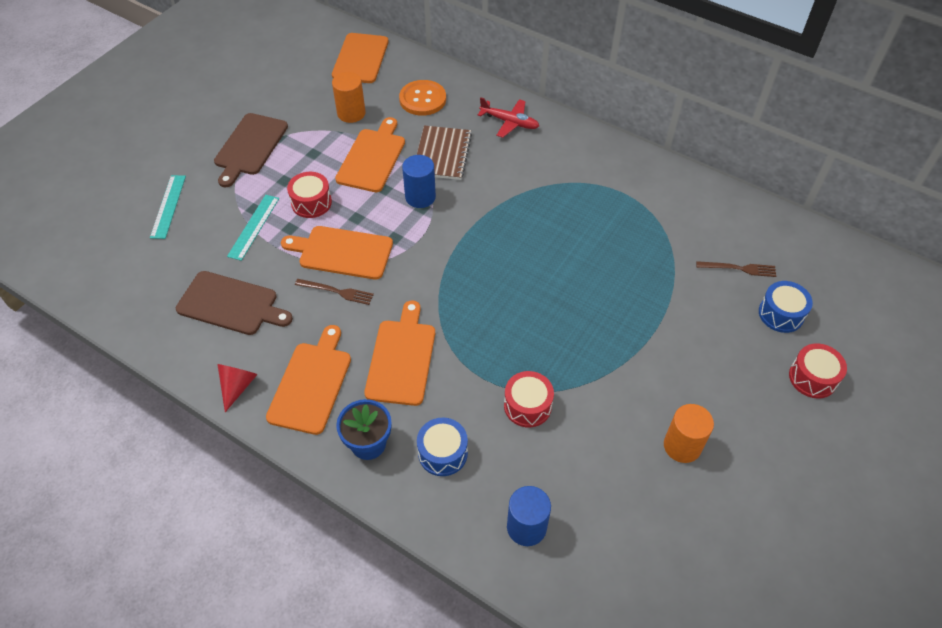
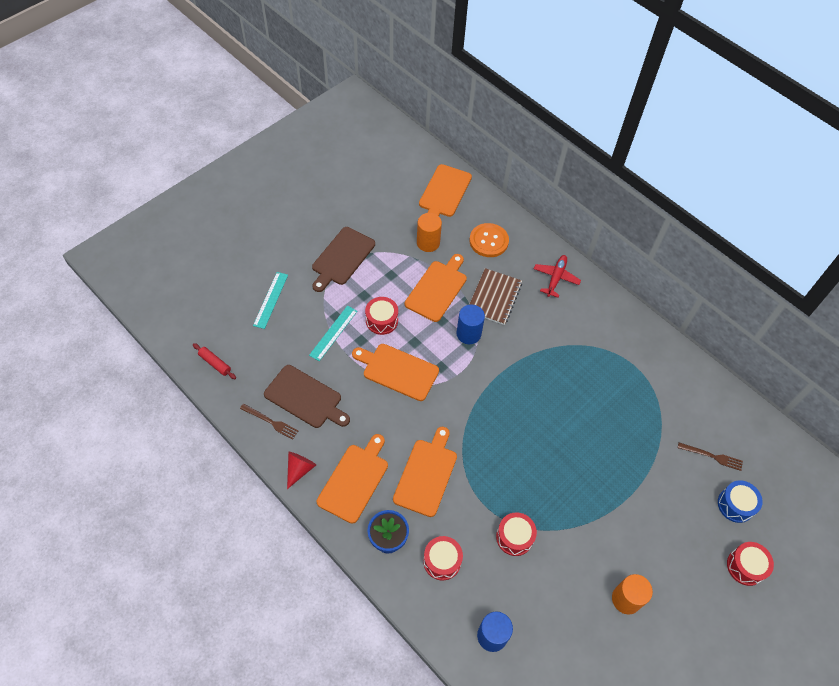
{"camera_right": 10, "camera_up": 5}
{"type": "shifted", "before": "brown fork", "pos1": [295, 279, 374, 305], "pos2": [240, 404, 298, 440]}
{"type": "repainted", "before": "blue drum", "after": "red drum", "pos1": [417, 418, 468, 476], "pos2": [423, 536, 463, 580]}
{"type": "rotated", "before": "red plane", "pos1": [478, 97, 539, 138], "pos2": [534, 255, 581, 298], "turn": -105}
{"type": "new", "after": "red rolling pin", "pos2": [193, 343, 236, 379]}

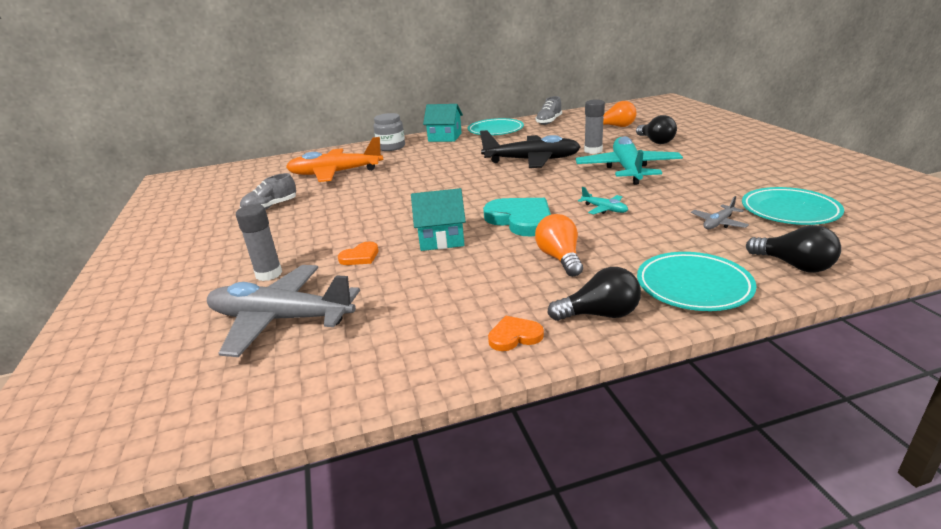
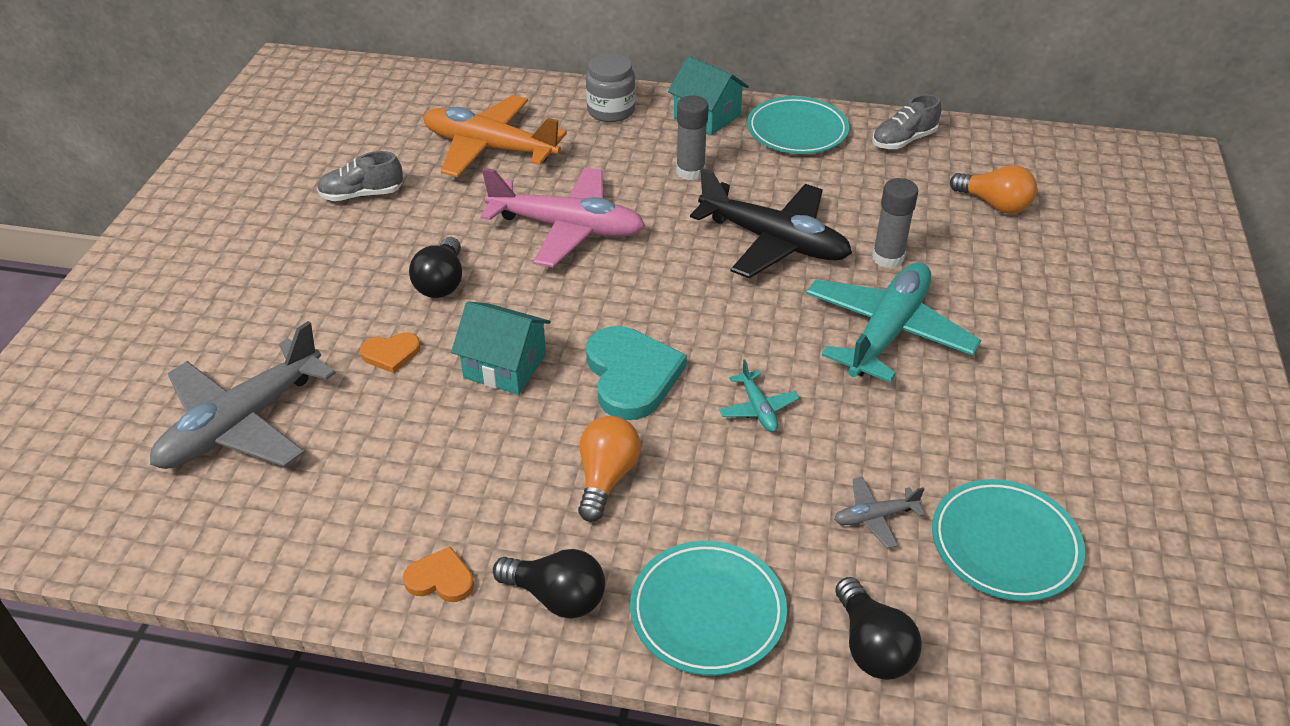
{"camera_right": 25, "camera_up": 15}
{"type": "rotated", "before": "grey plane", "pos1": [207, 265, 360, 357], "pos2": [150, 321, 336, 469], "turn": -90}
{"type": "shifted", "before": "grey glue stick", "pos1": [236, 204, 282, 281], "pos2": [676, 95, 709, 180]}
{"type": "shifted", "before": "black light bulb", "pos1": [636, 115, 677, 144], "pos2": [409, 237, 462, 298]}
{"type": "new", "after": "pink plane", "pos2": [480, 167, 645, 267]}

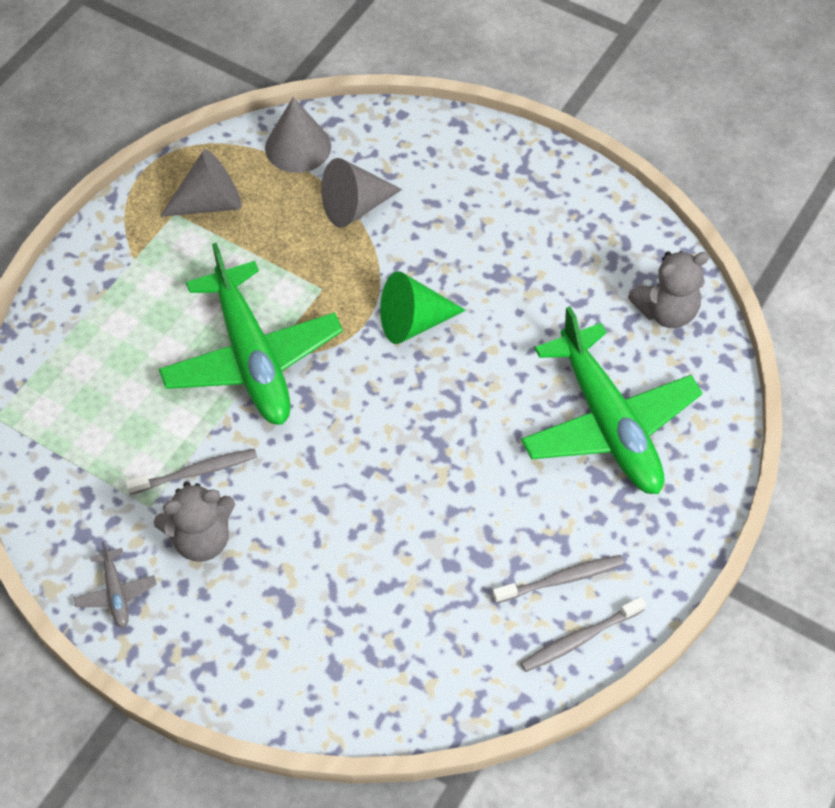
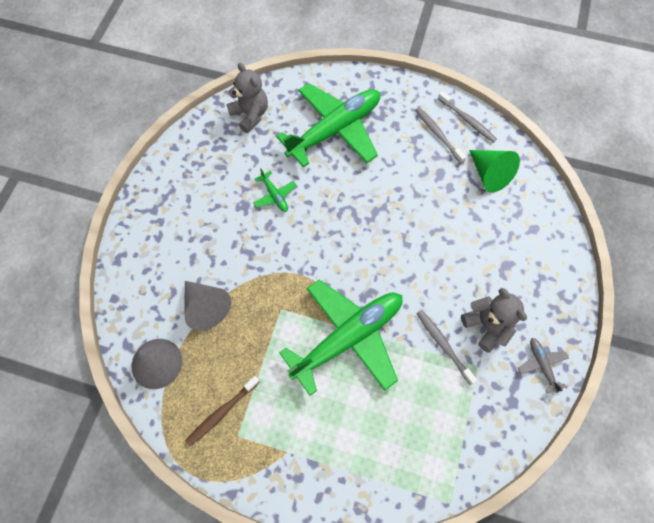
{"camera_right": -105, "camera_up": 10}
{"type": "rotated", "before": "grey plane", "pos1": [74, 542, 157, 628], "pos2": [518, 338, 569, 394], "turn": -75}
{"type": "swapped", "before": "grey cone", "after": "brown toothbrush", "pos1": [160, 149, 242, 217], "pos2": [185, 376, 260, 446]}
{"type": "shifted", "before": "green cone", "pos1": [380, 271, 466, 344], "pos2": [469, 150, 520, 192]}
{"type": "new", "after": "green plane", "pos2": [253, 168, 296, 212]}

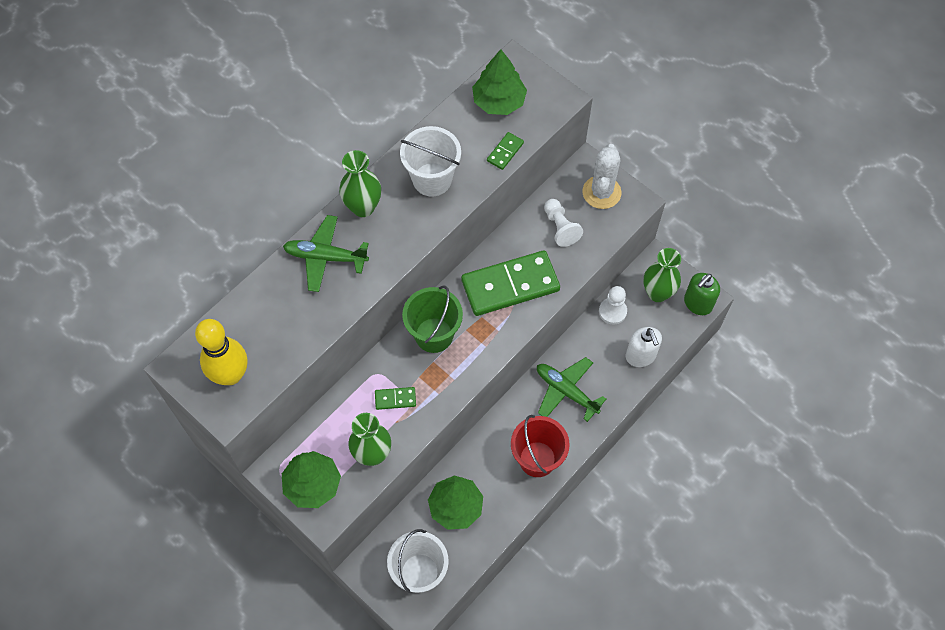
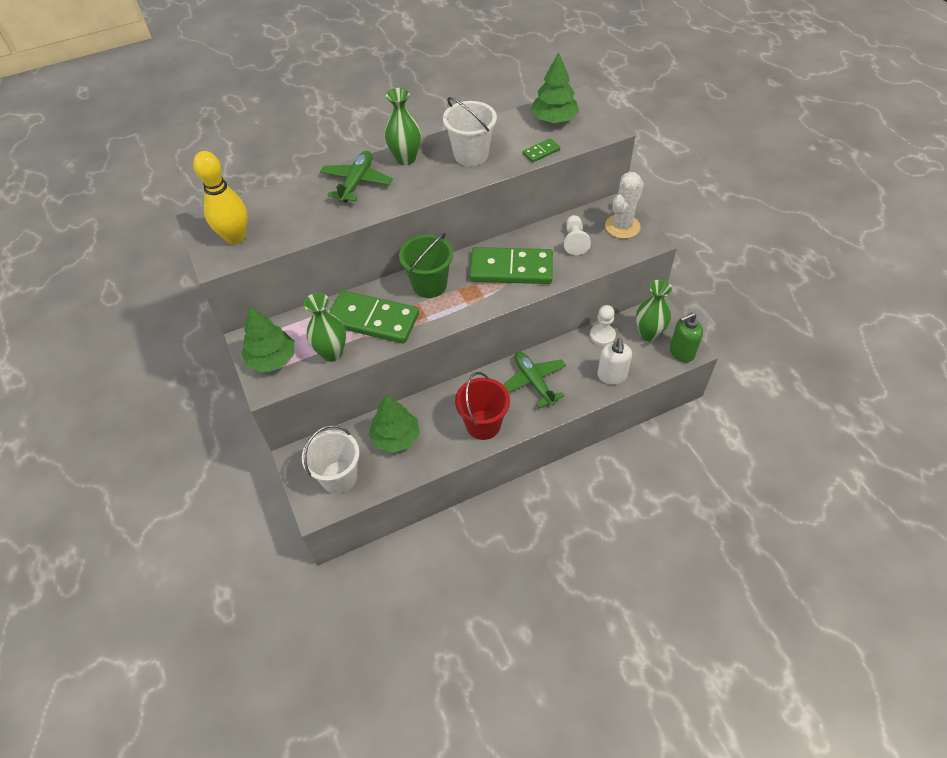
{"camera_right": 25, "camera_up": -10}
{"type": "rotated", "before": "green plane", "pos1": [283, 215, 369, 292], "pos2": [320, 151, 393, 203], "turn": 75}
{"type": "scaled", "before": "green domino", "pos1": [375, 387, 416, 410], "pos2": [329, 290, 419, 344], "scale": 2.35}

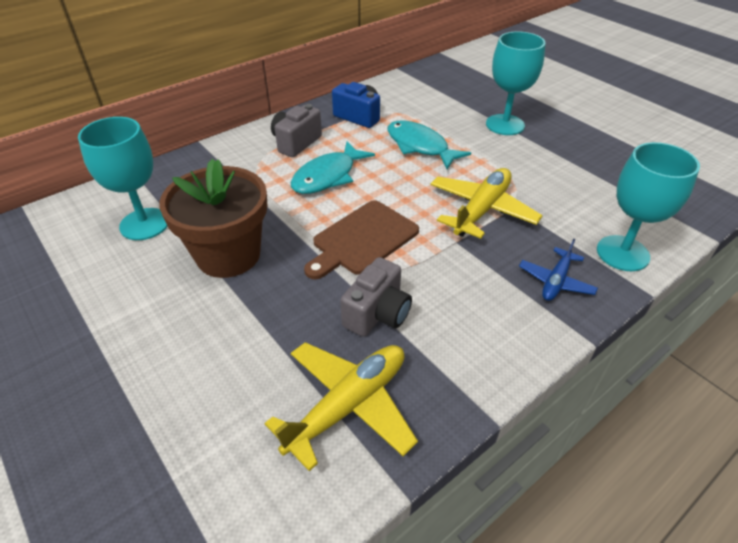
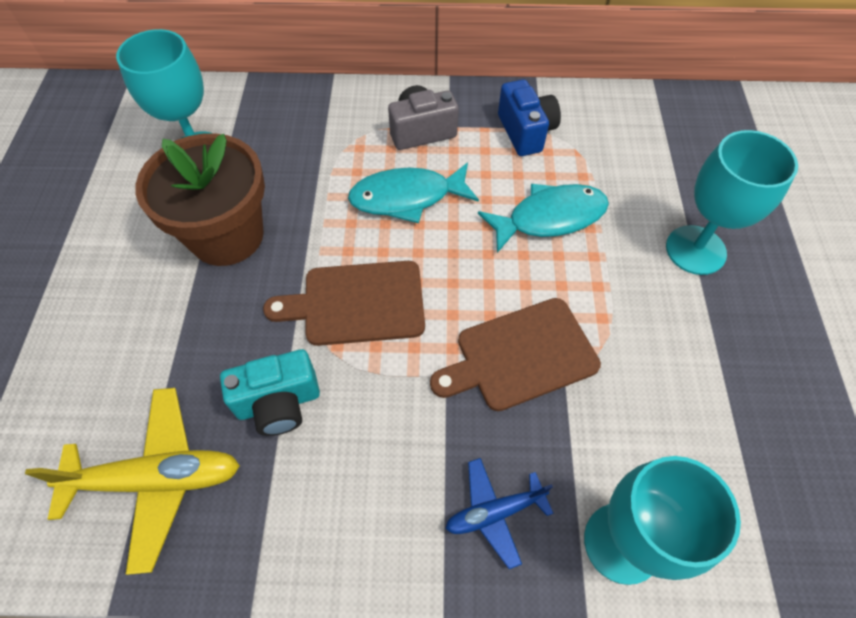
{"camera_right": 40, "camera_up": 15}
{"type": "repainted", "before": "grey camera", "after": "turquoise camera", "pos1": [340, 257, 412, 337], "pos2": [220, 349, 320, 436]}
{"type": "rotated", "before": "turquoise fish", "pos1": [388, 121, 471, 169], "pos2": [478, 184, 609, 253], "turn": 75}
{"type": "swapped", "before": "yellow plane", "after": "brown cutting board", "pos1": [430, 168, 543, 239], "pos2": [430, 298, 601, 411]}

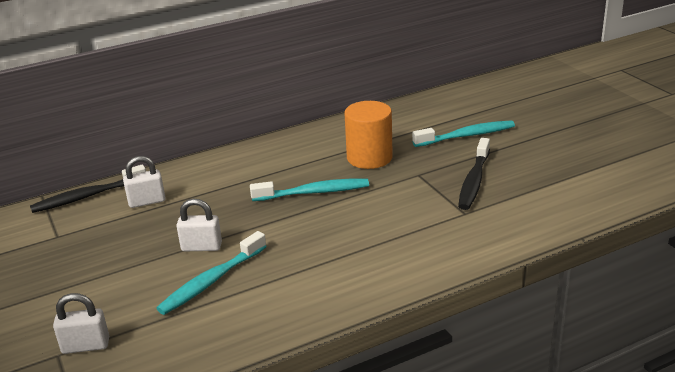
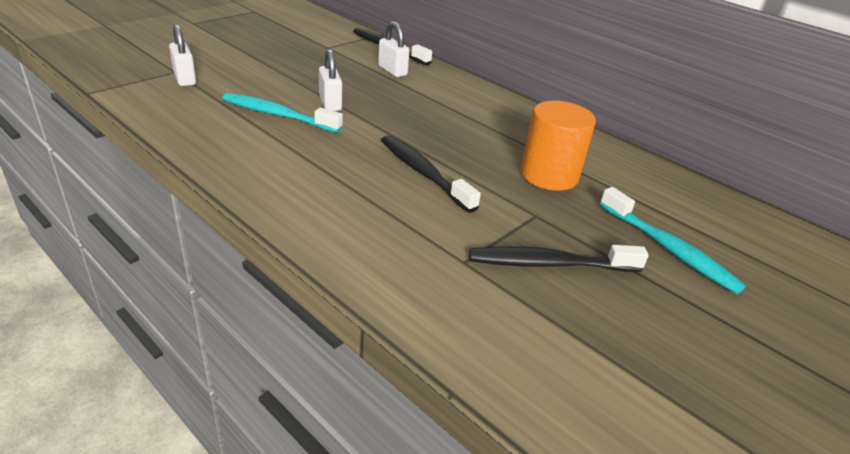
{"camera_right": 65, "camera_up": 5}
{"type": "gone", "before": "turquoise toothbrush", "pos1": [250, 179, 369, 201]}
{"type": "new", "after": "black toothbrush", "pos2": [381, 135, 481, 213]}

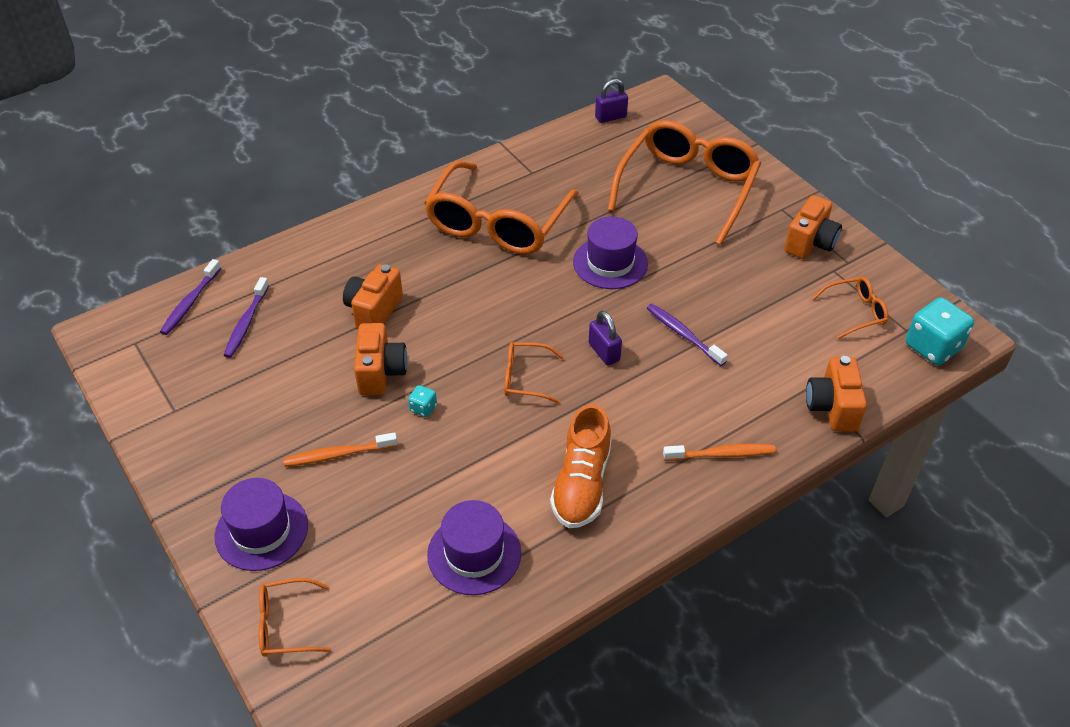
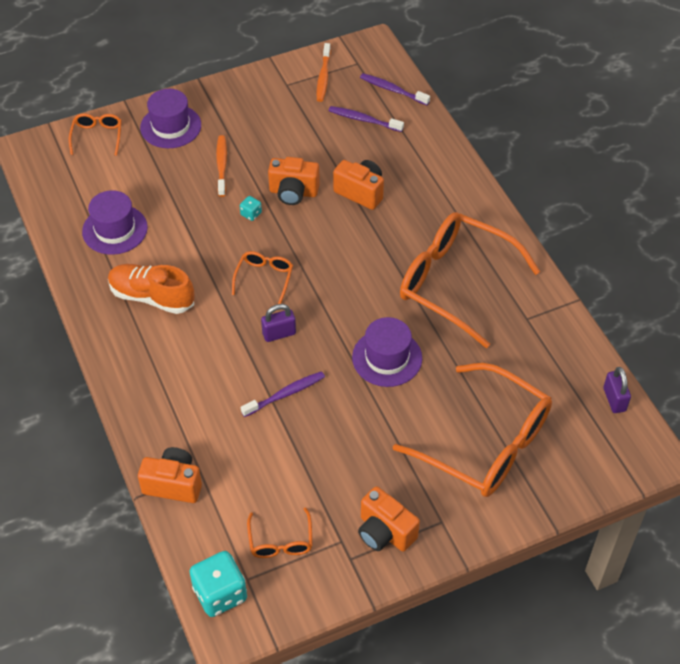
{"camera_right": 100, "camera_up": 5}
{"type": "shifted", "before": "orange toothbrush", "pos1": [663, 444, 776, 461], "pos2": [317, 43, 331, 102]}

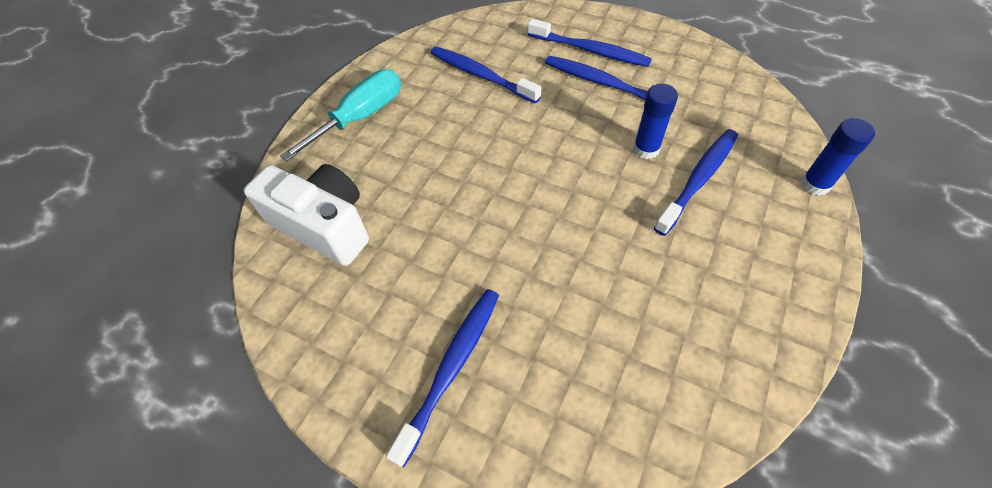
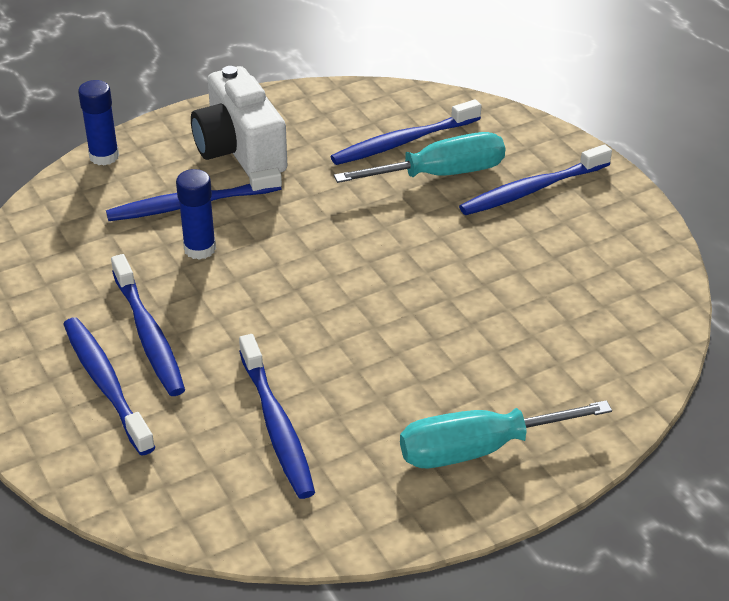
{"camera_right": -150, "camera_up": -15}
{"type": "shifted", "before": "white camera", "pos1": [244, 164, 369, 266], "pos2": [191, 66, 287, 176]}
{"type": "new", "after": "blue toothbrush", "pos2": [331, 99, 481, 165]}
{"type": "new", "after": "turquoise screwdriver", "pos2": [334, 132, 505, 183]}

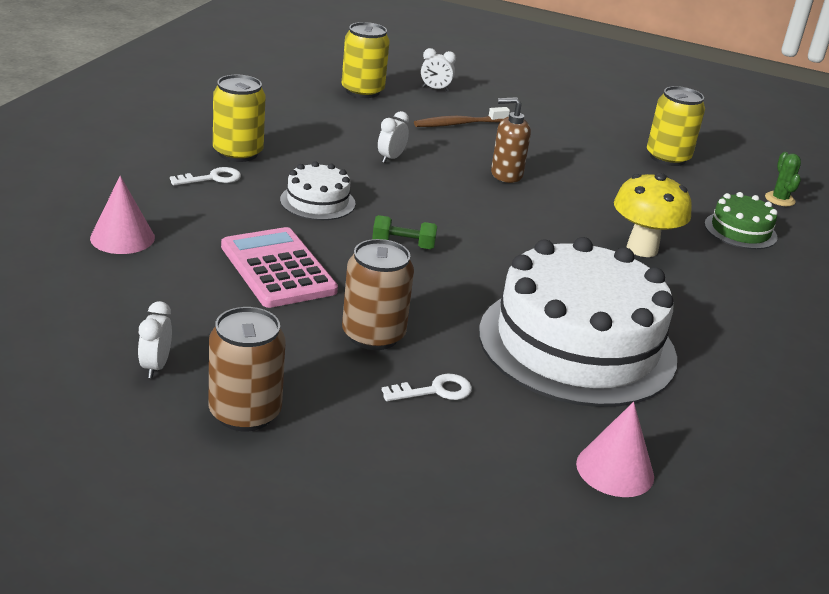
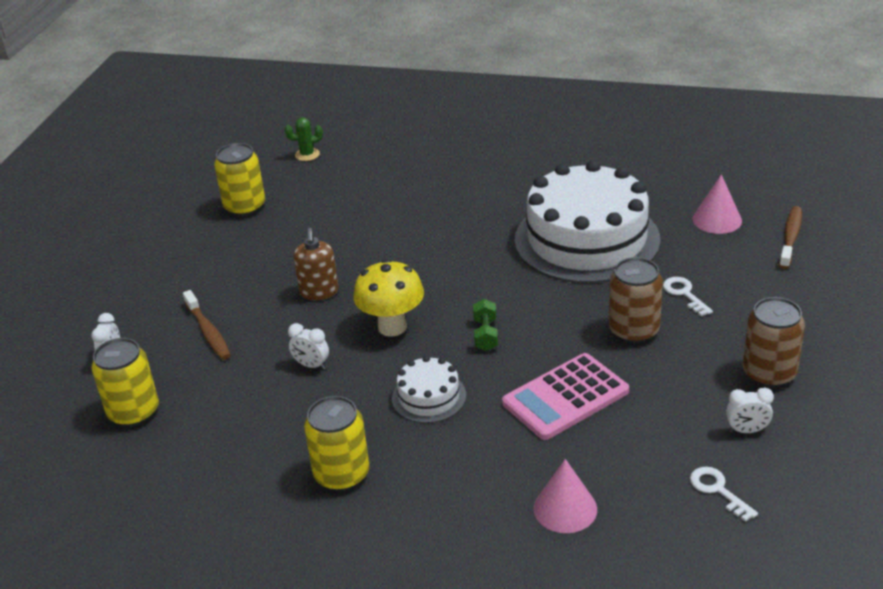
{"camera_right": -90, "camera_up": 5}
{"type": "shifted", "before": "white key", "pos1": [170, 167, 241, 186], "pos2": [690, 467, 758, 522]}
{"type": "shifted", "before": "yellow mushroom", "pos1": [614, 173, 692, 257], "pos2": [353, 259, 424, 337]}
{"type": "gone", "before": "green cake", "pos1": [704, 192, 778, 249]}
{"type": "new", "after": "brown toothbrush", "pos2": [779, 206, 802, 269]}

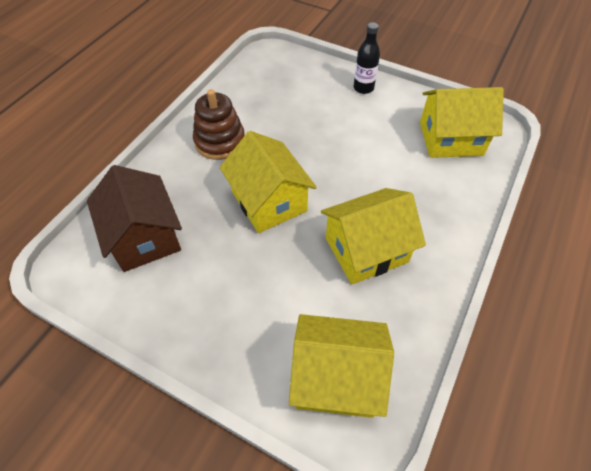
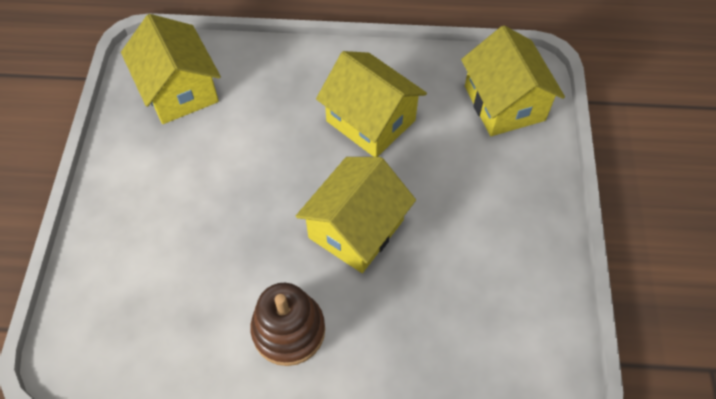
{"camera_right": -115, "camera_up": 5}
{"type": "gone", "before": "brown house", "pos1": [87, 165, 182, 272]}
{"type": "gone", "before": "black bottle", "pos1": [354, 22, 380, 94]}

